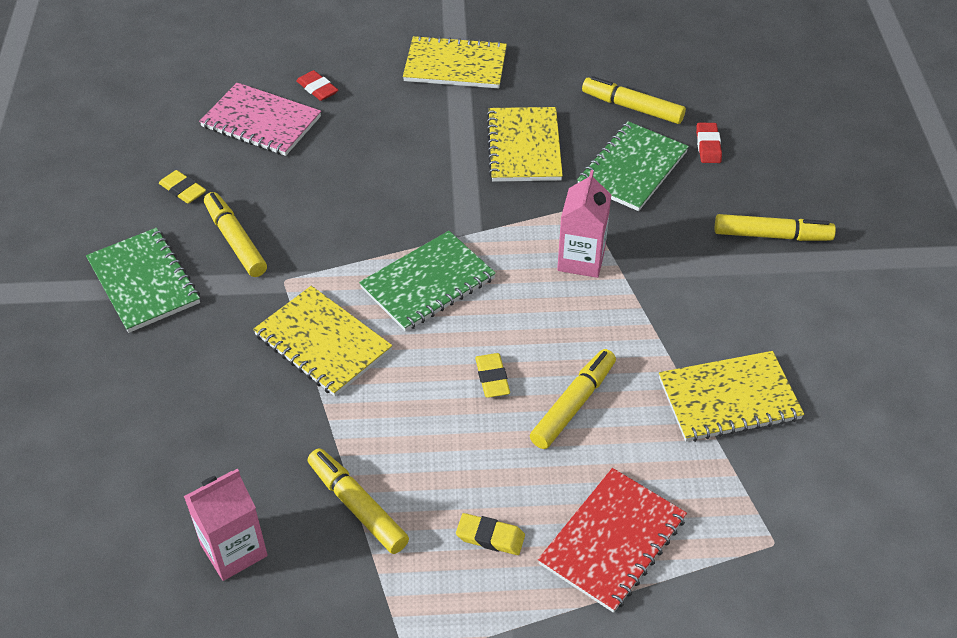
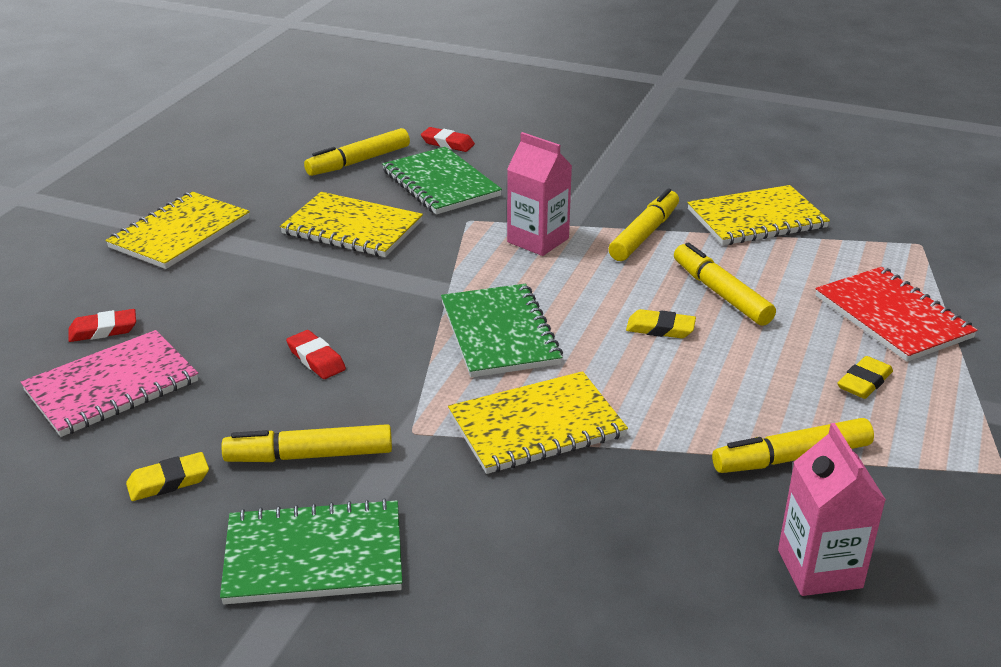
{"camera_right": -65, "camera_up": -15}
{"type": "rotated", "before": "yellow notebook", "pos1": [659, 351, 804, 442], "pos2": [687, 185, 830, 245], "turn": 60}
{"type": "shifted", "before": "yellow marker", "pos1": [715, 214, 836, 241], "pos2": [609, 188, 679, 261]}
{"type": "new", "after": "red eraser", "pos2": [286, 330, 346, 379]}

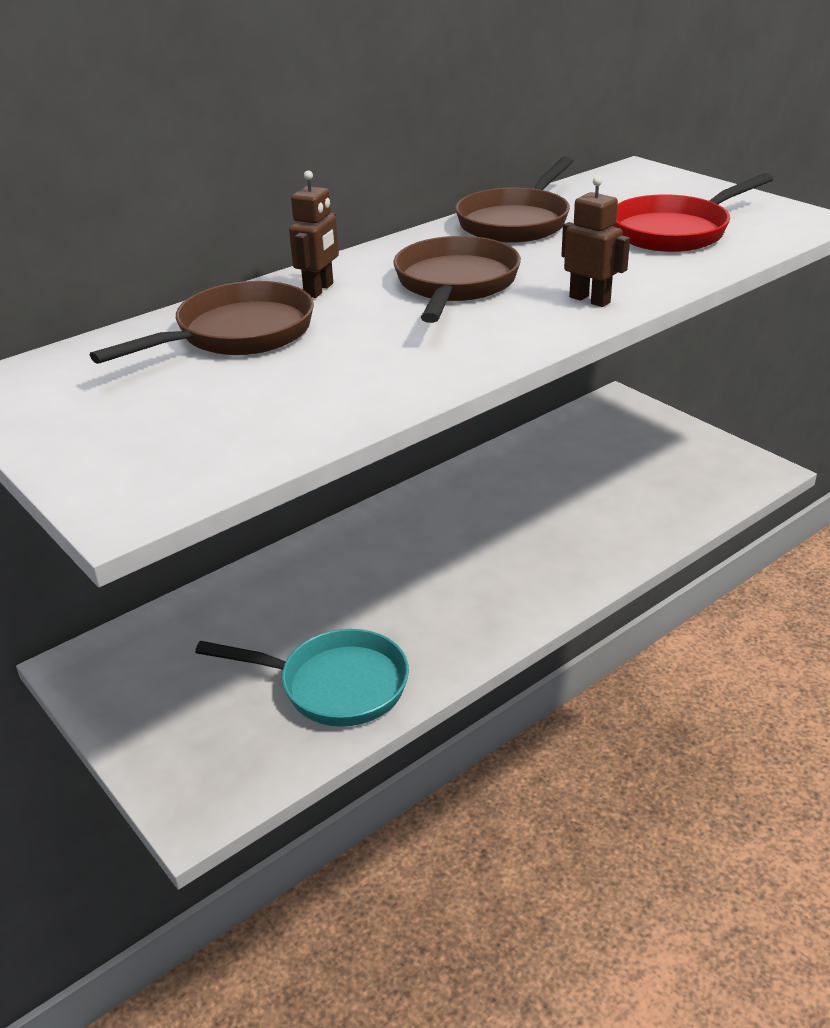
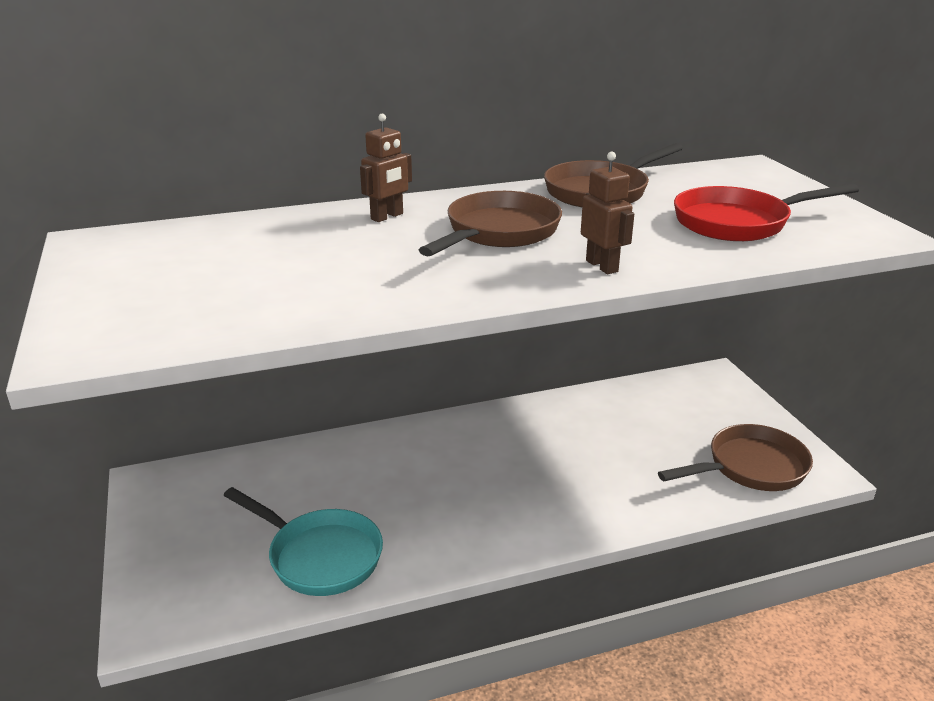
{"camera_right": 20, "camera_up": -5}
{"type": "shifted", "before": "brown pan", "pos1": [90, 281, 314, 364], "pos2": [658, 424, 813, 491]}

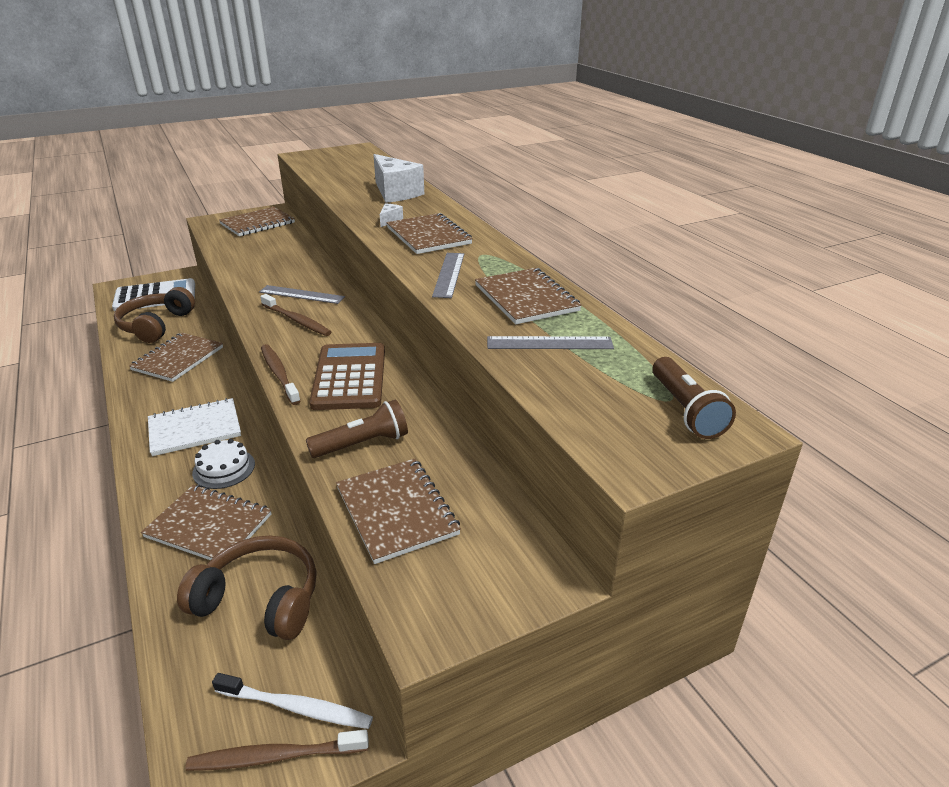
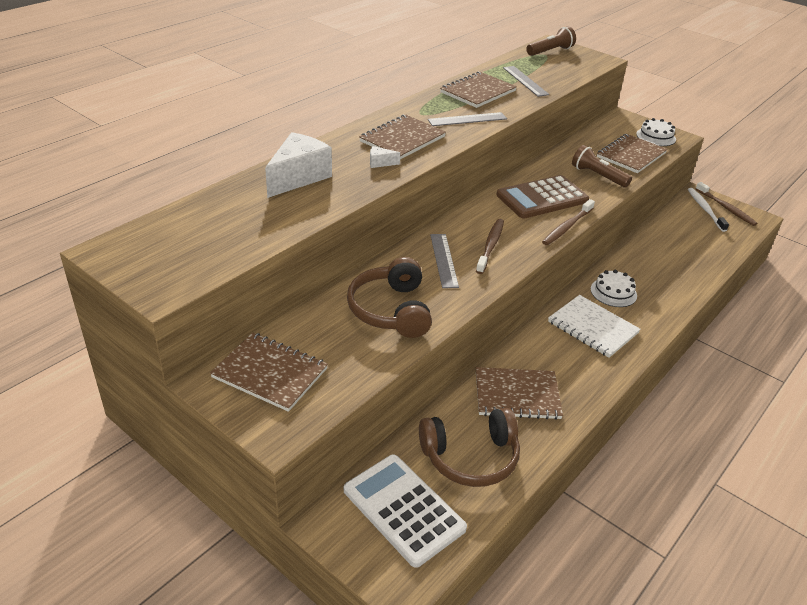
{"camera_right": -115, "camera_up": 5}
{"type": "gone", "before": "brown notebook", "pos1": [141, 485, 272, 560]}
{"type": "shifted", "before": "brown headphones", "pos1": [177, 536, 317, 640], "pos2": [347, 257, 432, 338]}
{"type": "new", "after": "white cake", "pos2": [636, 118, 676, 146]}

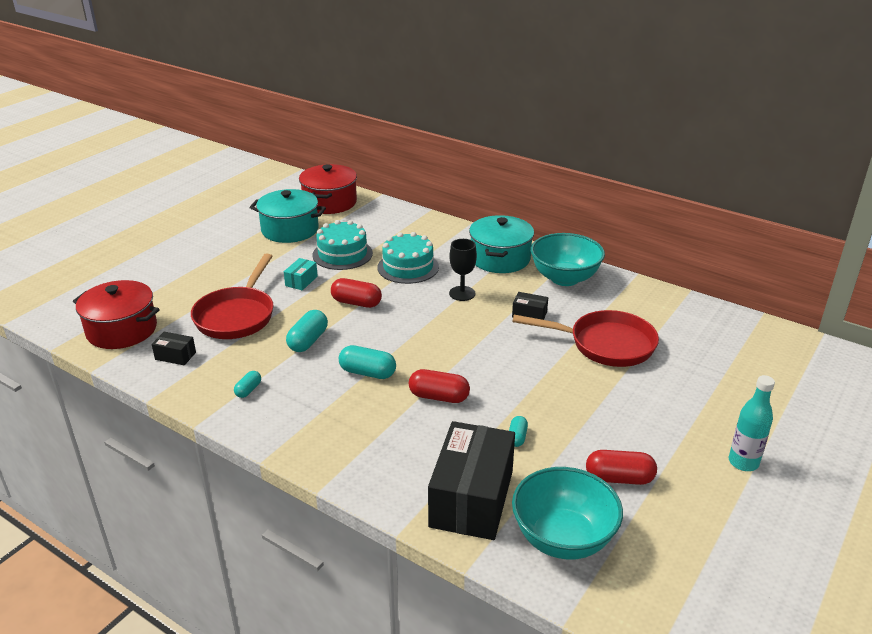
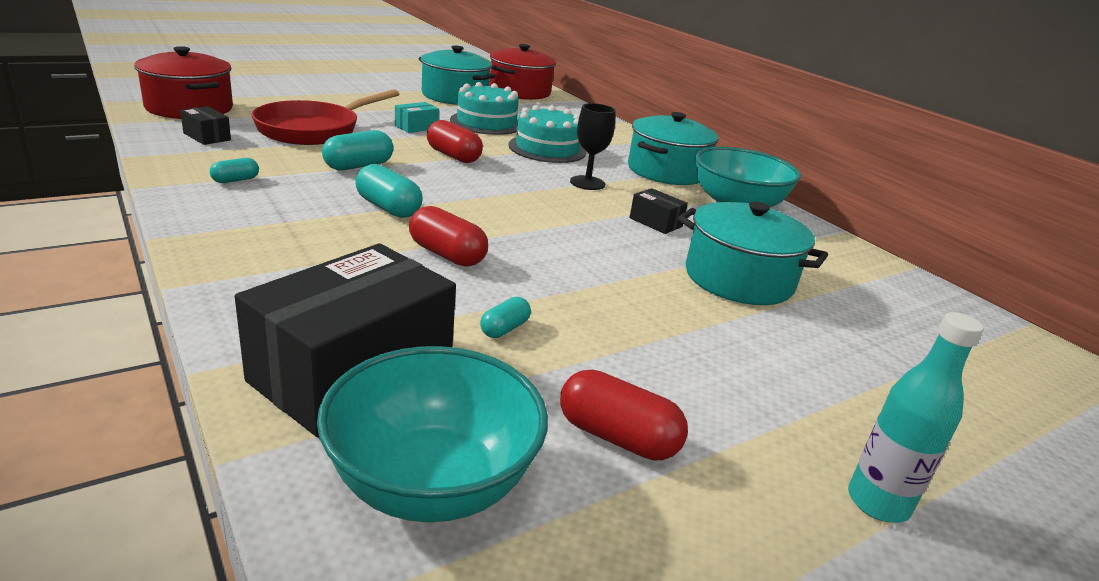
{"camera_right": 20, "camera_up": -5}
{"type": "swapped", "before": "red pan", "after": "turquoise pot", "pos1": [513, 310, 659, 367], "pos2": [678, 202, 828, 305]}

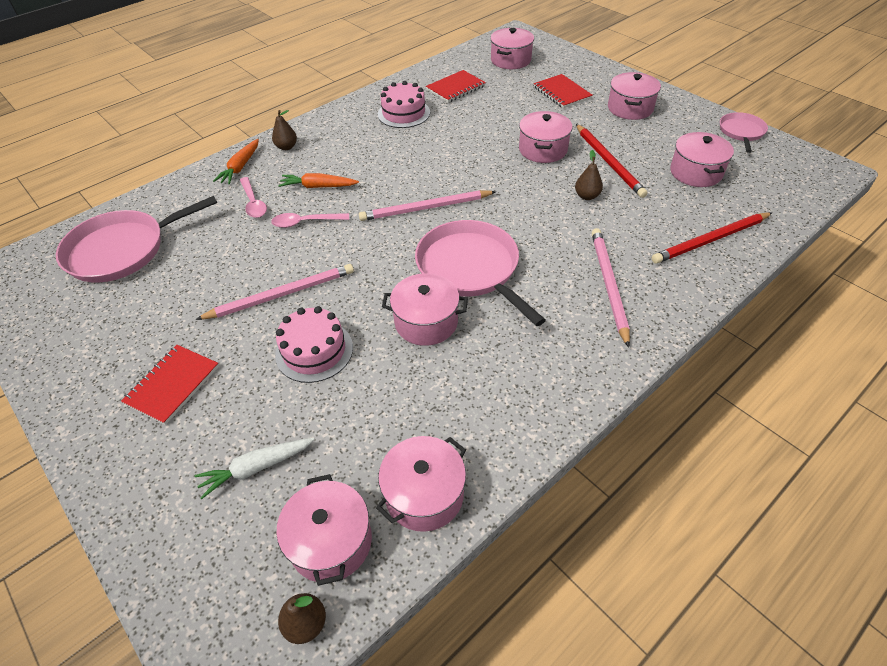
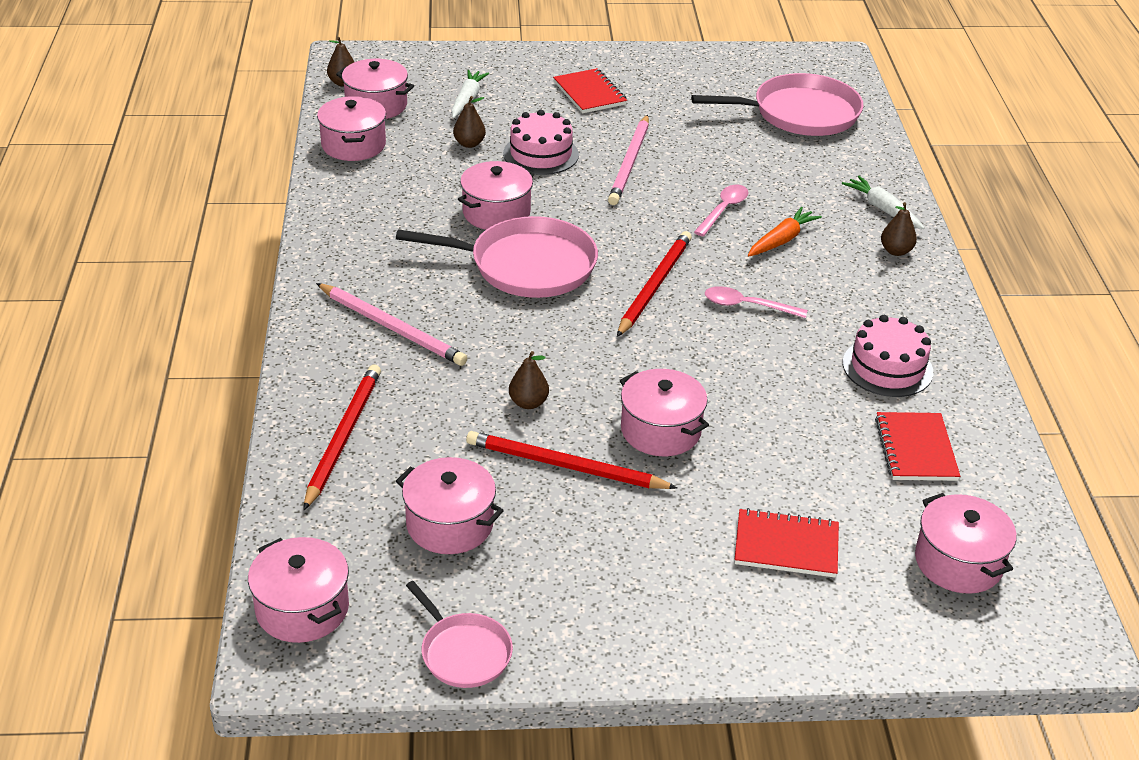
{"camera_right": 125, "camera_up": -10}
{"type": "rotated", "before": "pink pan", "pos1": [56, 196, 217, 283], "pos2": [691, 73, 863, 136], "turn": 75}
{"type": "repainted", "before": "orange carrot", "after": "white carrot", "pos1": [213, 139, 259, 184], "pos2": [842, 176, 925, 229]}
{"type": "shifted", "before": "pink spoon", "pos1": [240, 177, 267, 218], "pos2": [705, 286, 808, 318]}
{"type": "repainted", "before": "pink pencil", "after": "red pencil", "pos1": [359, 190, 496, 221], "pos2": [617, 231, 692, 337]}
{"type": "shifted", "before": "pink pot", "pos1": [608, 72, 661, 120], "pos2": [248, 537, 349, 643]}
{"type": "new", "after": "brown pear", "pos2": [453, 96, 486, 148]}

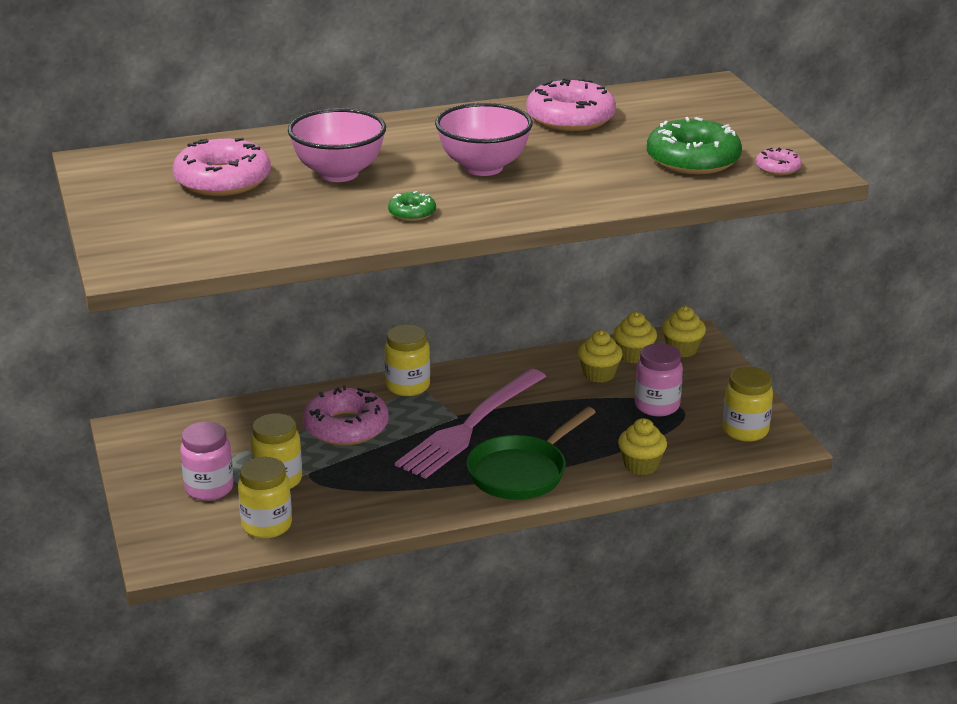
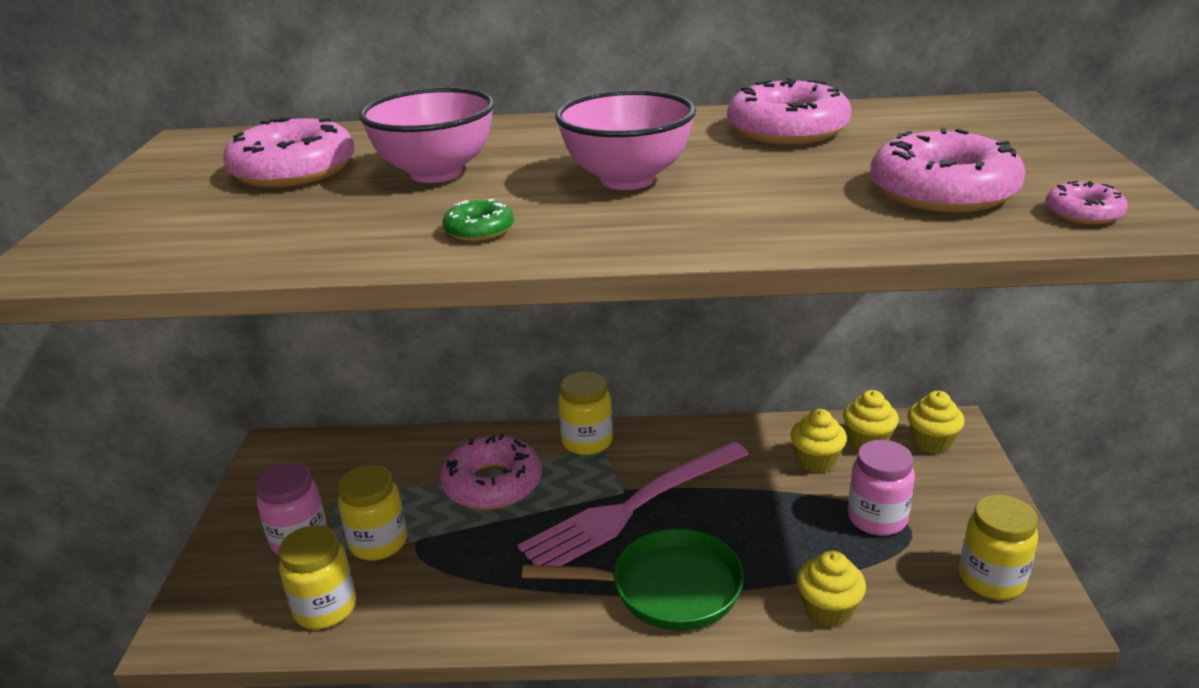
{"camera_right": 20, "camera_up": 0}
{"type": "rotated", "before": "green pan", "pos1": [467, 407, 596, 500], "pos2": [522, 528, 744, 631], "turn": -150}
{"type": "repainted", "before": "green donut", "after": "pink donut", "pos1": [647, 117, 742, 174], "pos2": [870, 128, 1026, 213]}

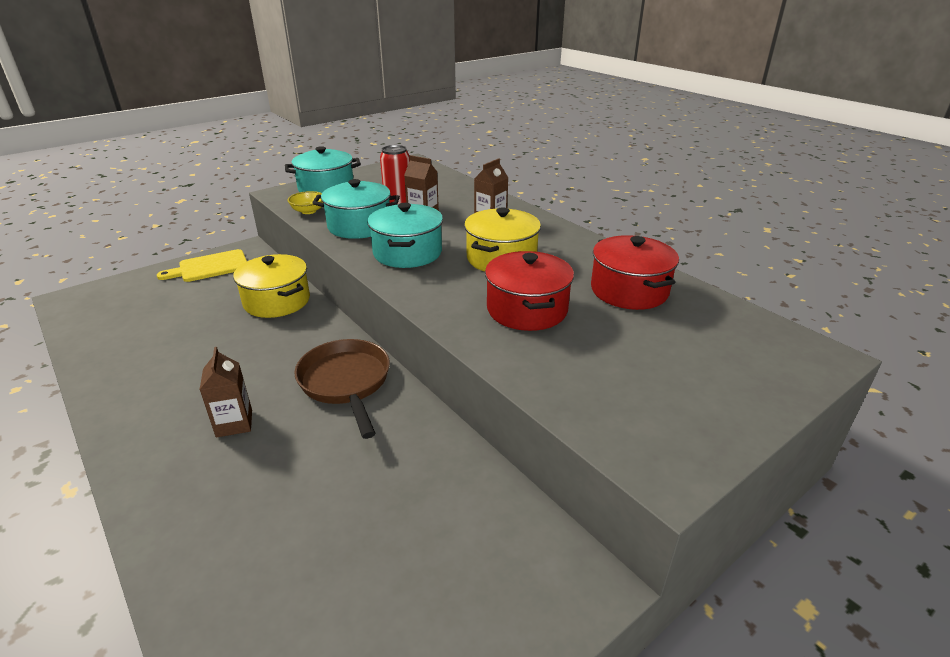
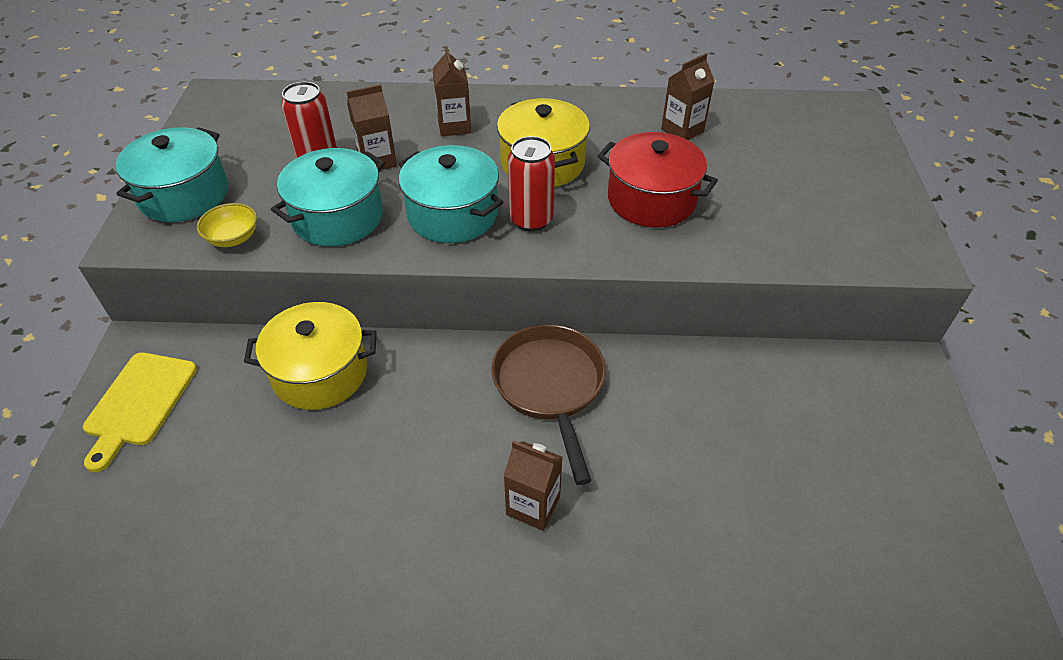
{"camera_right": -50, "camera_up": 15}
{"type": "rotated", "before": "brown pan", "pos1": [294, 339, 390, 439], "pos2": [491, 324, 606, 485], "turn": 60}
{"type": "swapped", "before": "red pot", "after": "brown carton", "pos1": [591, 235, 679, 310], "pos2": [661, 53, 715, 140]}
{"type": "new", "after": "red can", "pos2": [508, 136, 555, 231]}

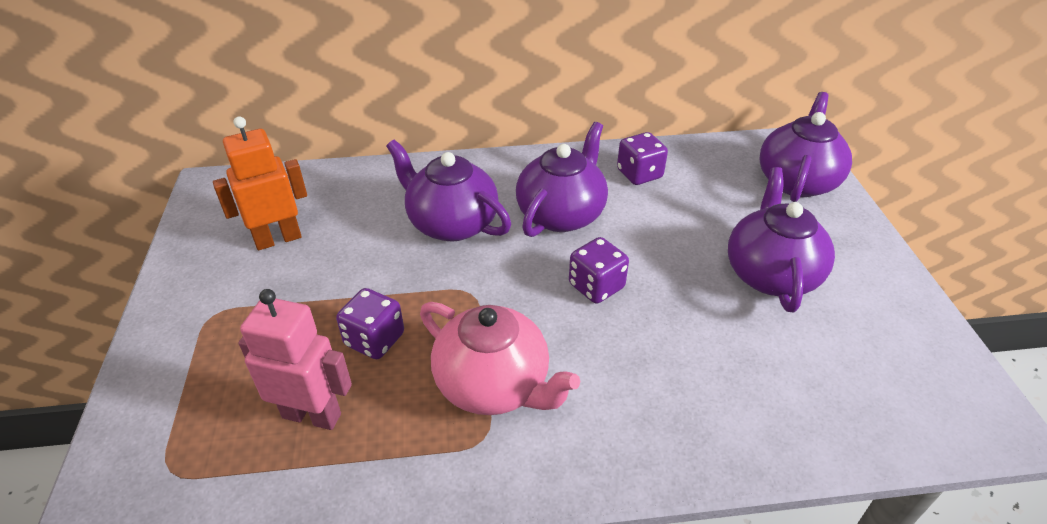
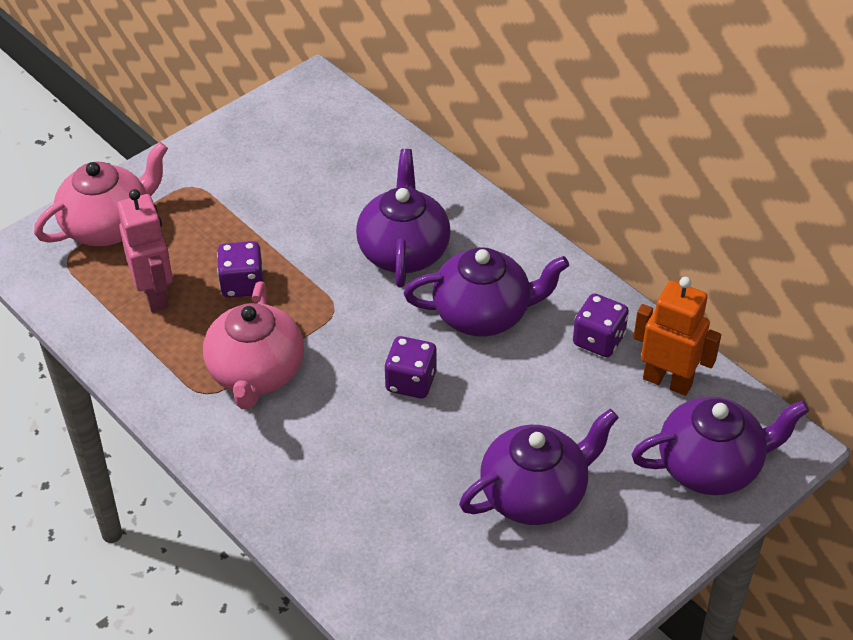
{"camera_right": 55, "camera_up": 5}
{"type": "shifted", "before": "orange robot", "pos1": [213, 116, 307, 250], "pos2": [633, 277, 721, 396]}
{"type": "new", "after": "pink teapot", "pos2": [34, 142, 168, 246]}

